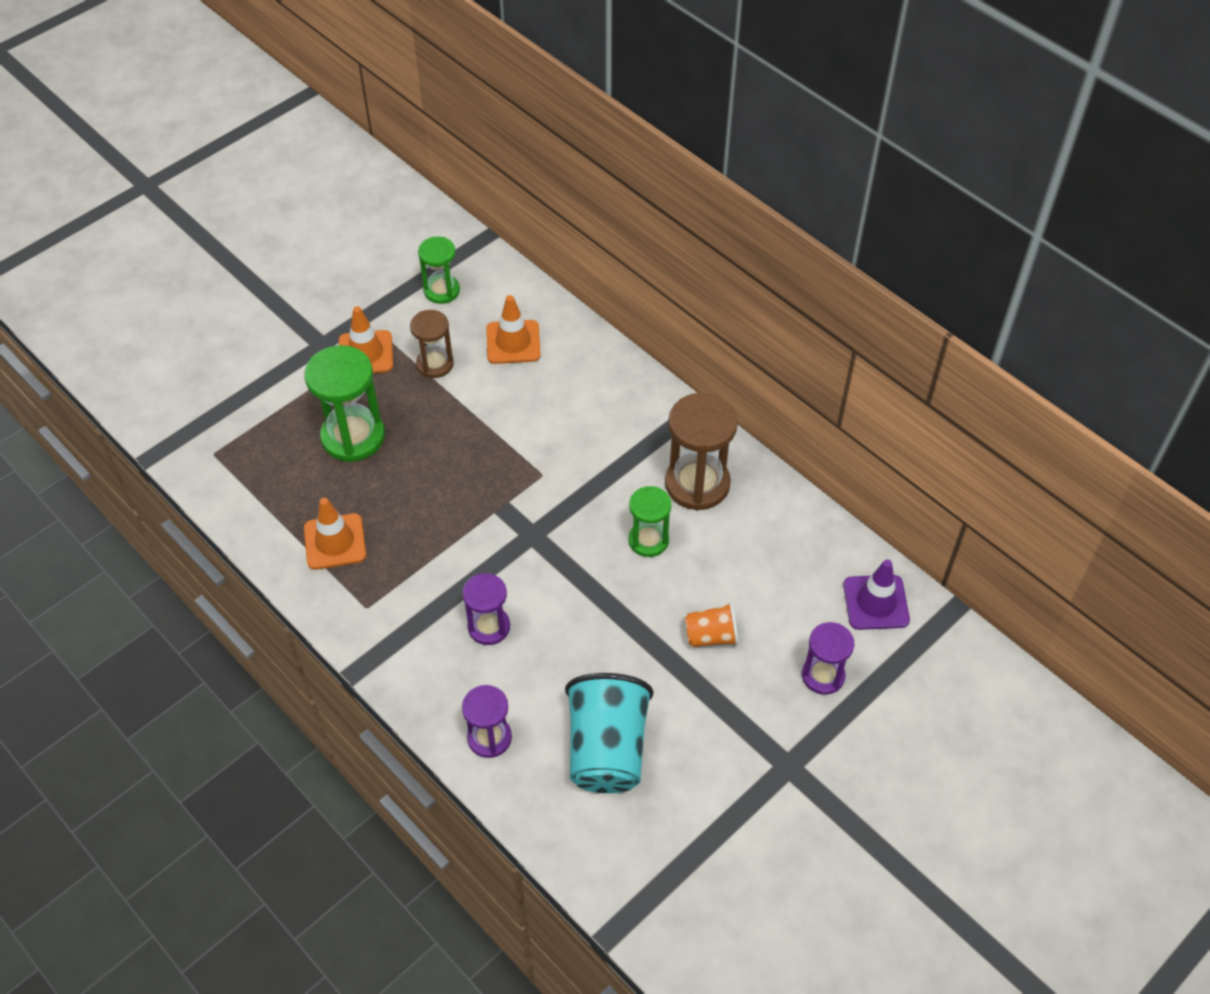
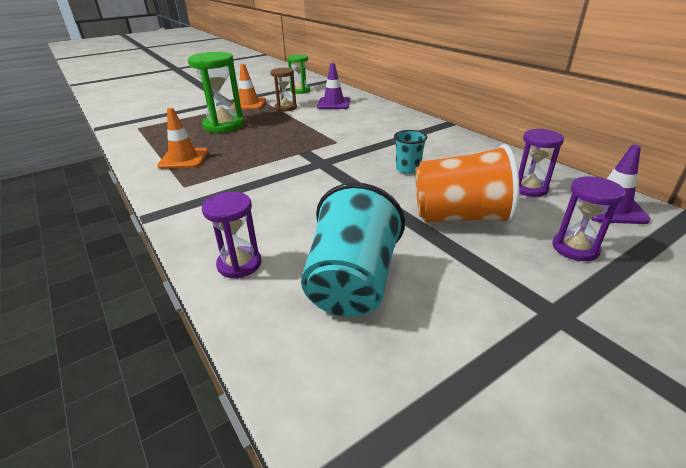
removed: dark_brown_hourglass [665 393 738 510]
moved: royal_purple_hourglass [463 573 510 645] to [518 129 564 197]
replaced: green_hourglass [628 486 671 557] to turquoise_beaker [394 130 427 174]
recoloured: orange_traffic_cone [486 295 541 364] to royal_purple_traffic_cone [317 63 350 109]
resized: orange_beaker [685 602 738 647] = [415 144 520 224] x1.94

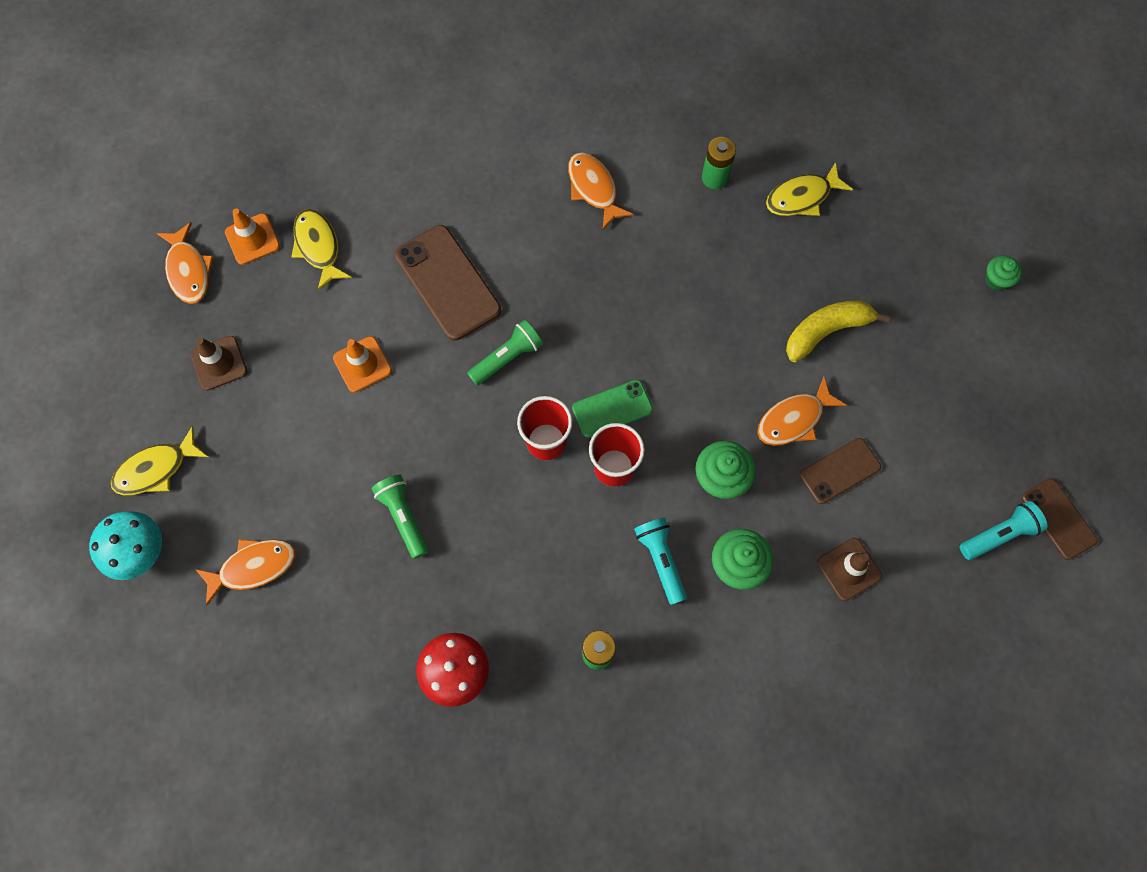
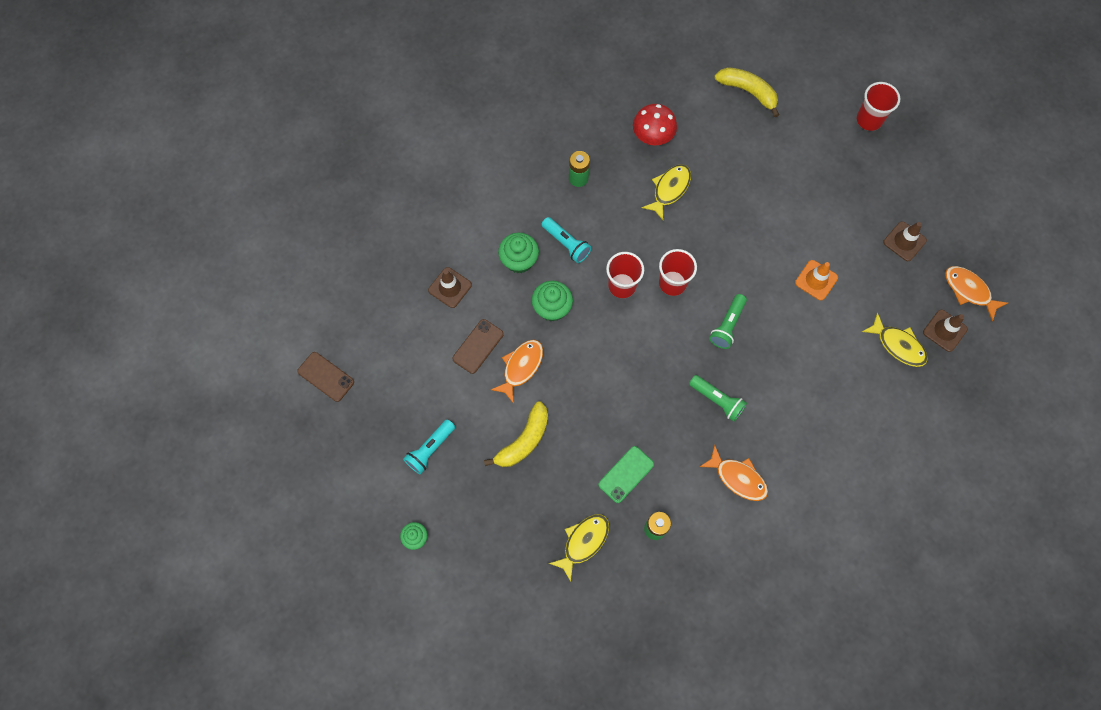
removed: orange_toy_fish [195 539 296 606]; dark_brown_smartphone [395 225 501 341]
added: golden_banana_fruit [714 67 779 117]
moved: golden_toy_fish [111 426 208 495] to [642 164 691 220]; green_pocket_torch [372 475 429 559] to [689 375 747 422]; green_smartphone [572 380 653 438] to [598 446 654 503]; turquoise_pocket_torch [960 501 1048 560] to [403 419 455 474]
replaced: turquoise_toadstool [89 511 162 580] to red_beaker [856 82 900 131]
recoloured: orange_traffic_cone [225 208 280 265] to dark_brown_traffic_cone [923 310 968 352]

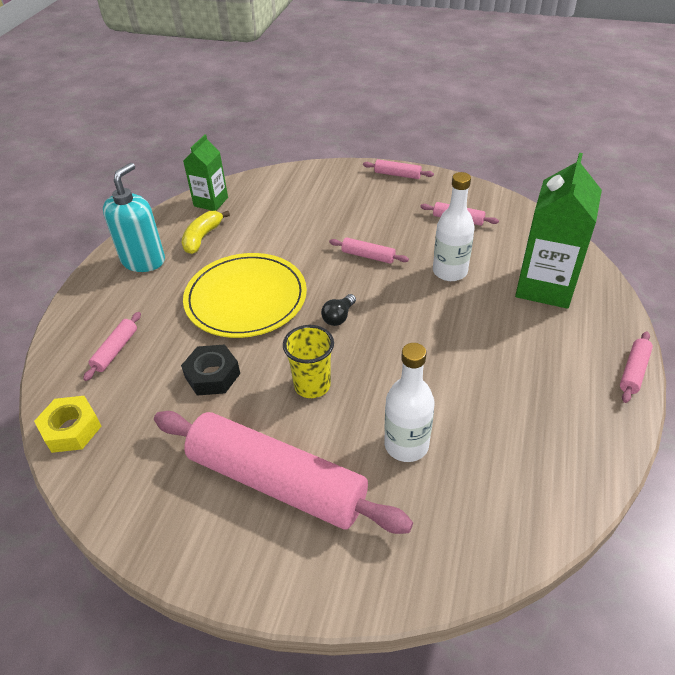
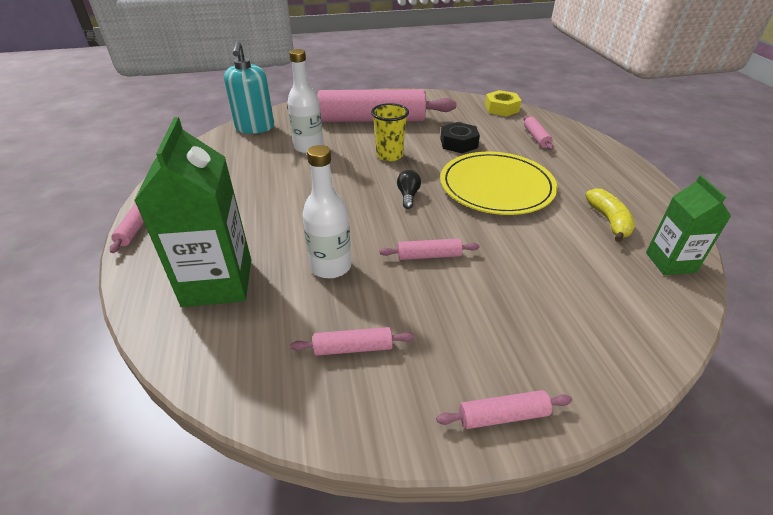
moved: turquoise_soap_pump [103 163 165 272] to [224 41 274 134]

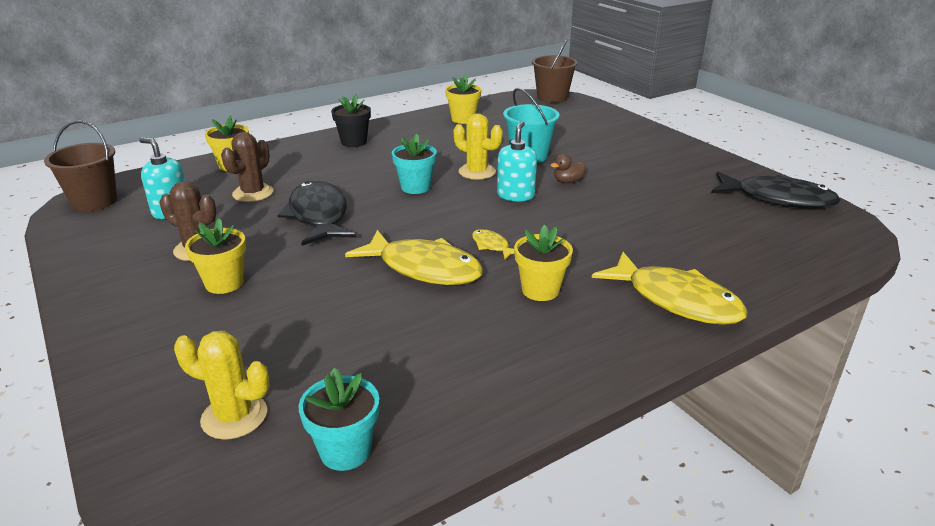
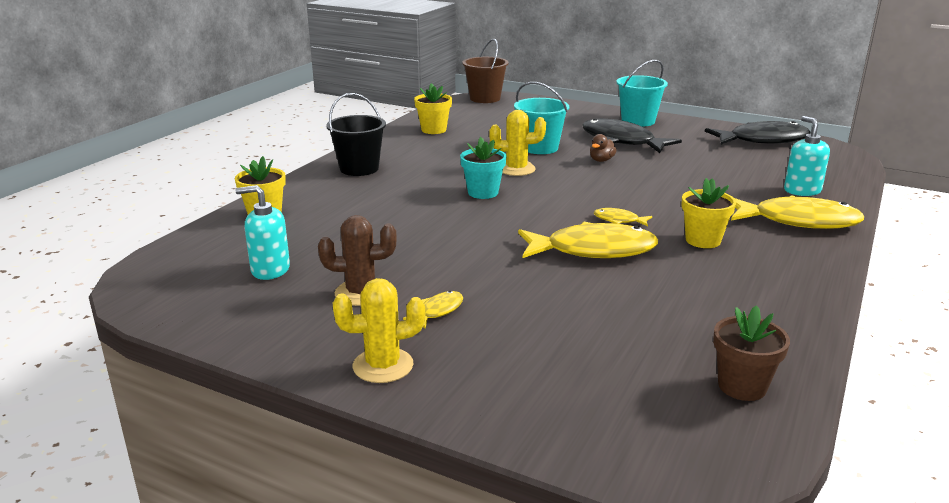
removed: dark_brown_sand_bucket [44 120 117 211]; dark_brown_cactus [221 132 273 202]
added: turquoise_sand_bucket [616 60 668 127]
moved: golden_cactus [174 331 270 440] to [333 278 425 383]; black_toy_fish [278 181 356 246] to [582 118 682 153]; turquoise_soap_pump [497 121 537 201] to [784 116 830 196]
replaced: golden_potted_plant [185 218 246 294] to golden_toy_fish [403 291 463 329]; black_potted_plant [331 94 371 147] to black_sand_bucket [326 93 386 176]
recoloured: turquoise_potted_plant [299 368 379 471] to dark_brown_potted_plant [713 305 790 401]

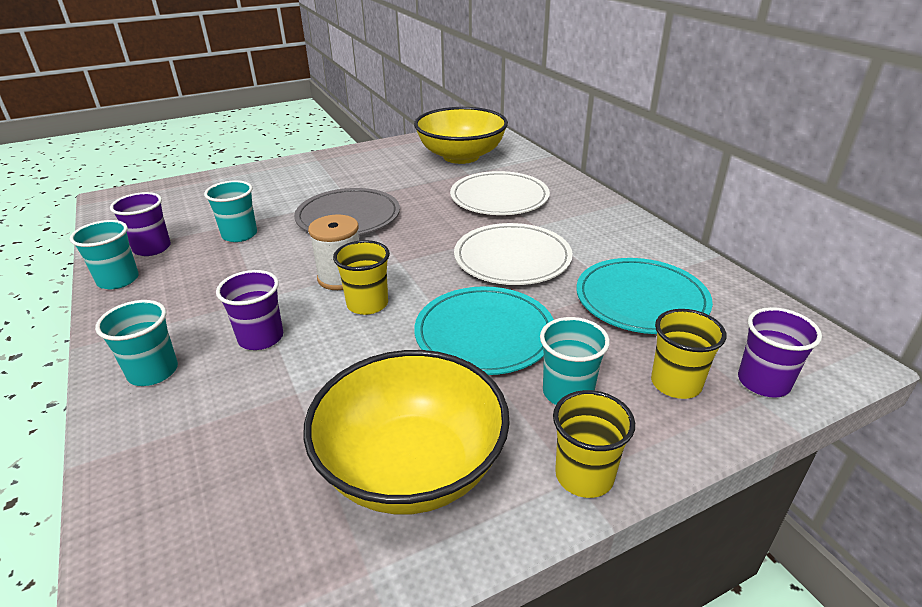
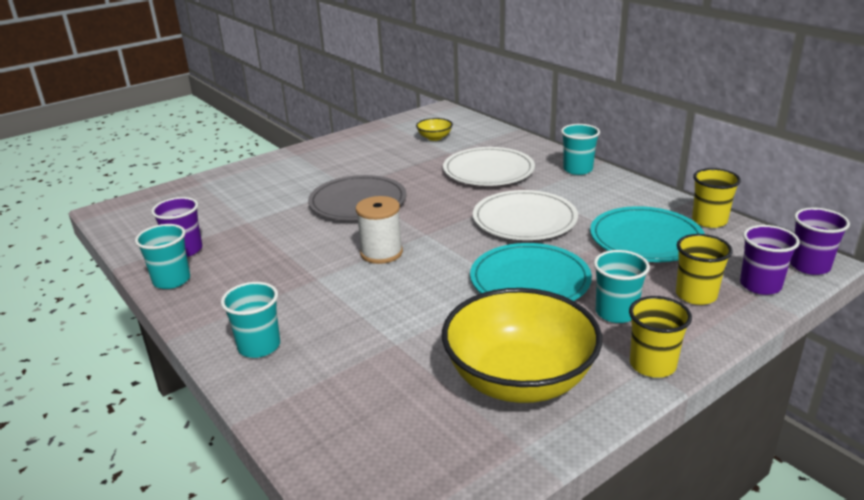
moved: turquoise_beaker [204 180 257 242] to [561 124 600 175]; royal_purple_beaker [216 270 283 350] to [790 208 850 275]; golden_beaker [333 240 390 315] to [692 168 741 228]
resized: golden_bowl [414 107 508 164] = [416 118 453 141] x0.42

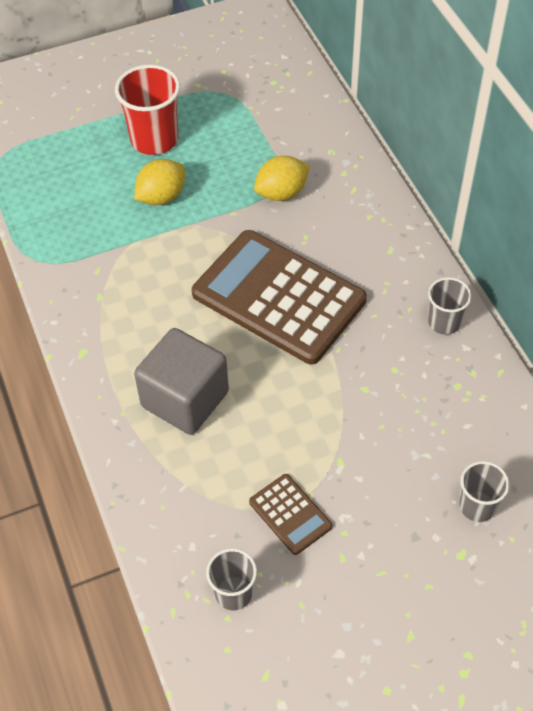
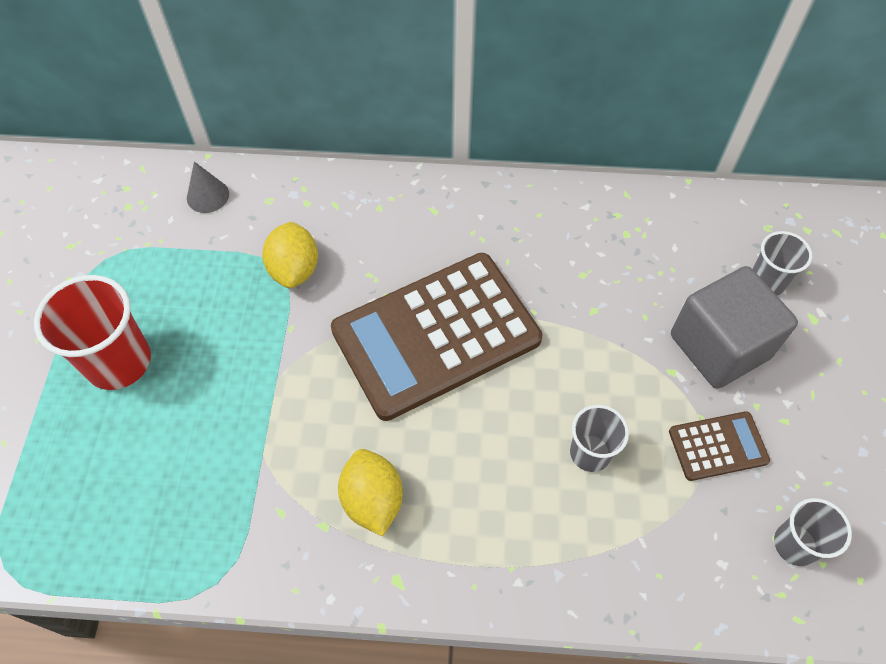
added: gray_cone_shape [187 162 229 213]
moved: golden_citrus_fruit [134 159 185 205] to [338 449 403 536]; gray_solid_cube [134 328 229 435] to [671 266 798 389]; gray_beaker [428 277 472 335] to [570 405 629 472]

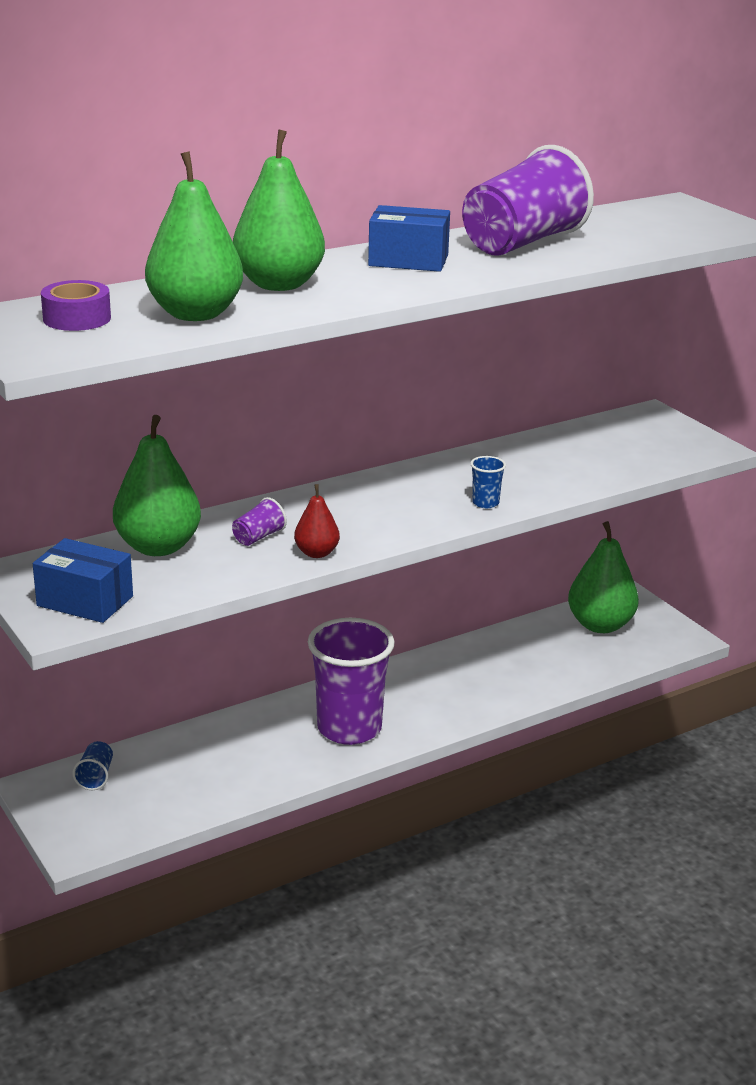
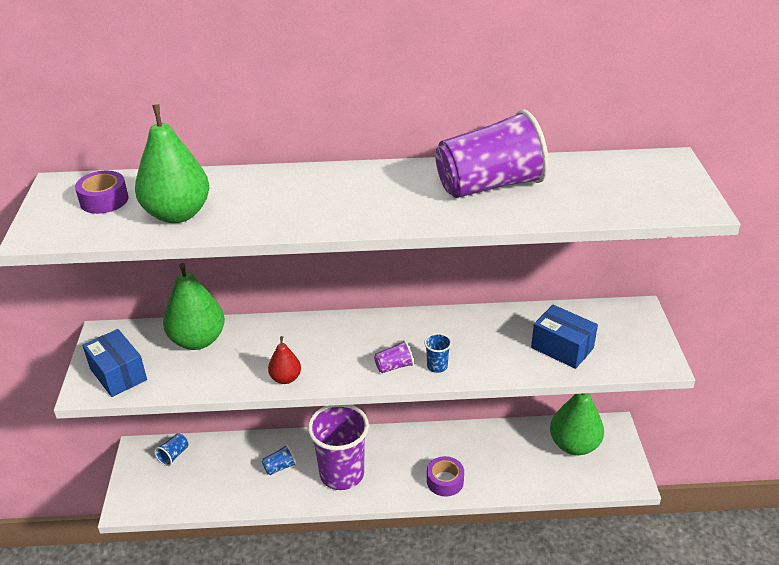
removed: green_pear_fruit [233 129 325 291]
added: cobalt_beaker [262 444 296 475]; royal_purple_sticky_tape [427 456 464 496]
moved: royal_purple_beaker [232 497 287 546] to [374 340 414 373]; cobalt_parcel [368 205 450 272] to [531 305 598 369]

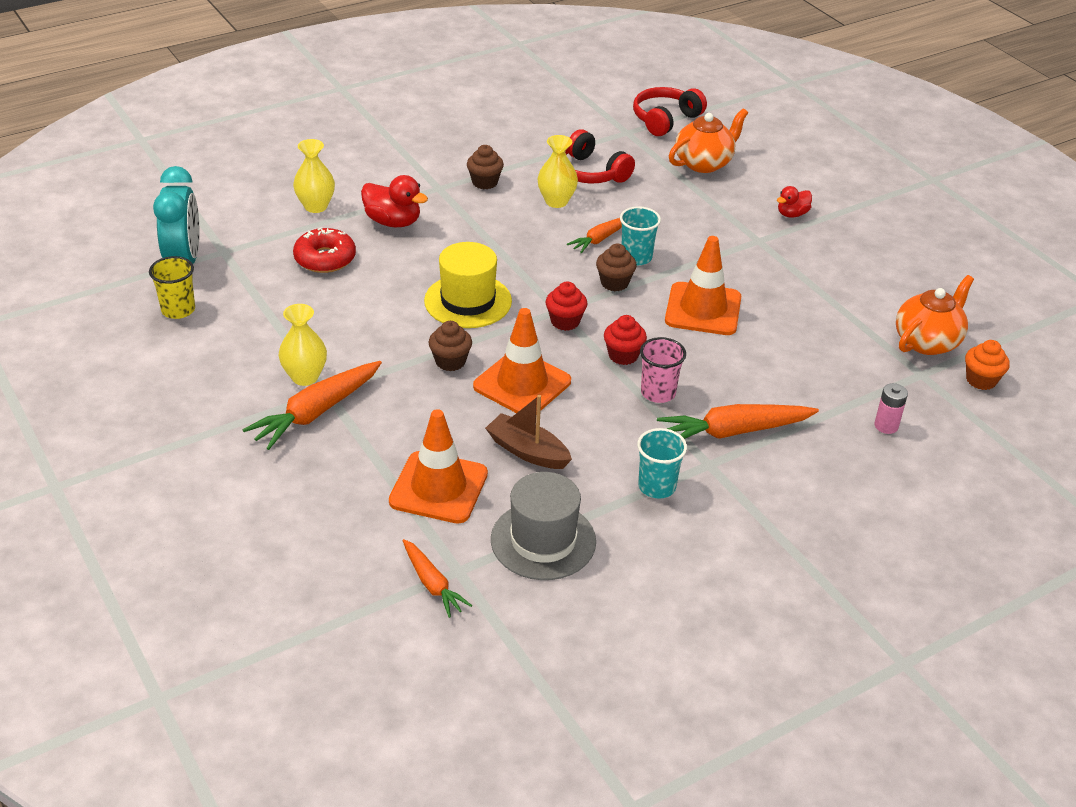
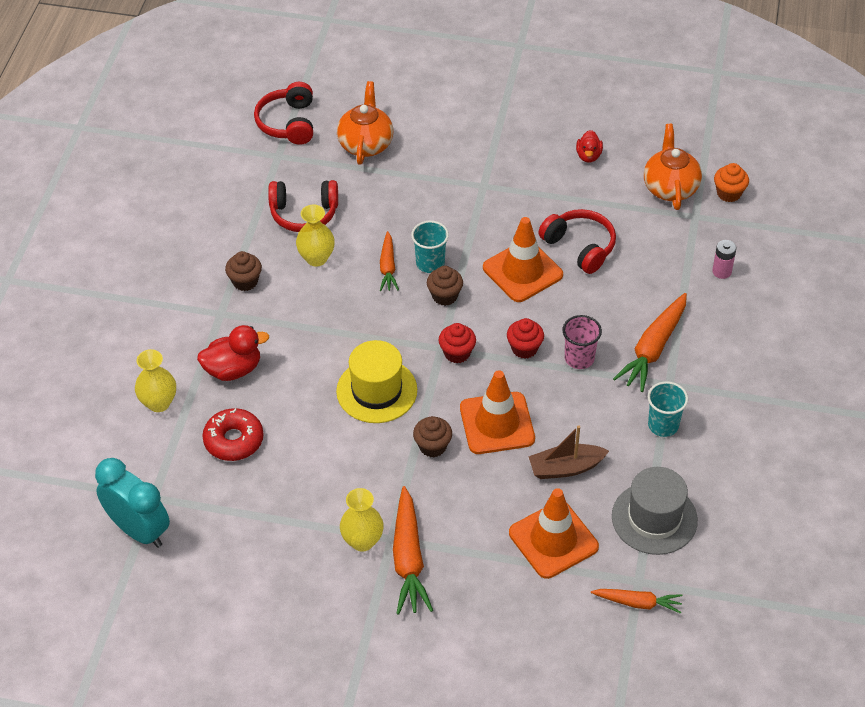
removed: golden_beaker [149 256 195 319]
added: red_headphones [538 209 616 274]
moved: red_rubber_duck [777 186 812 218] to [576 130 603 163]

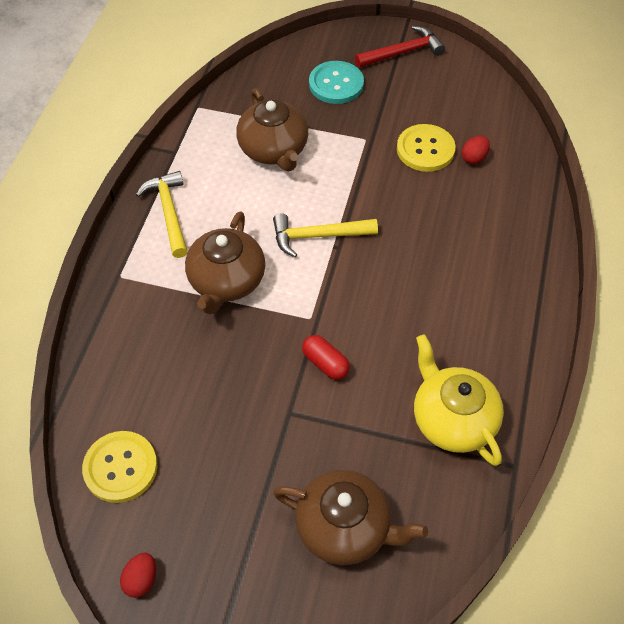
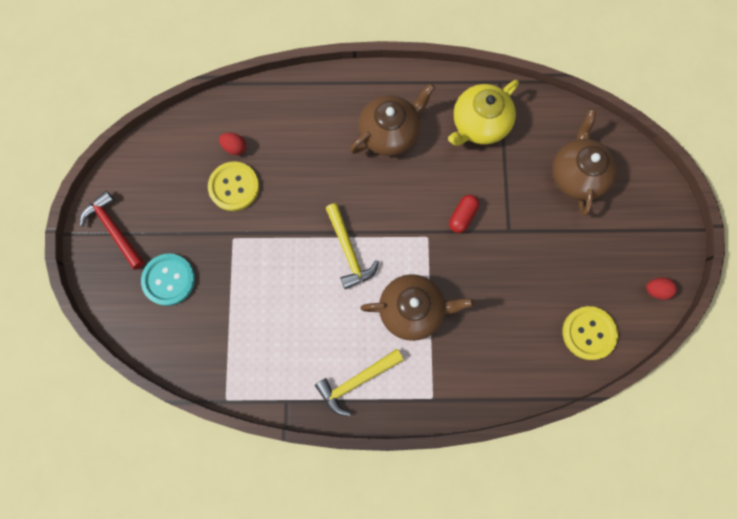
moved: dark_brown_china_teapot [236 88 308 171] to [350 83 435 156]

